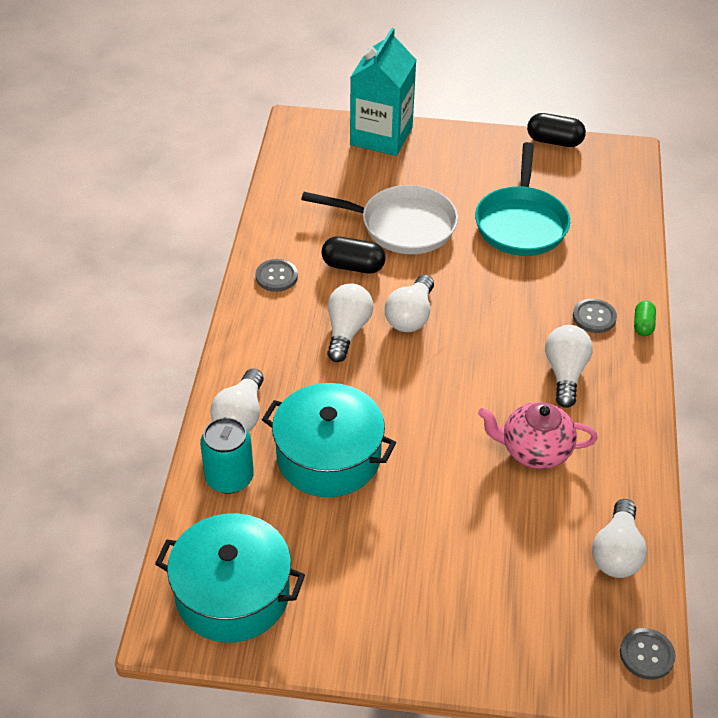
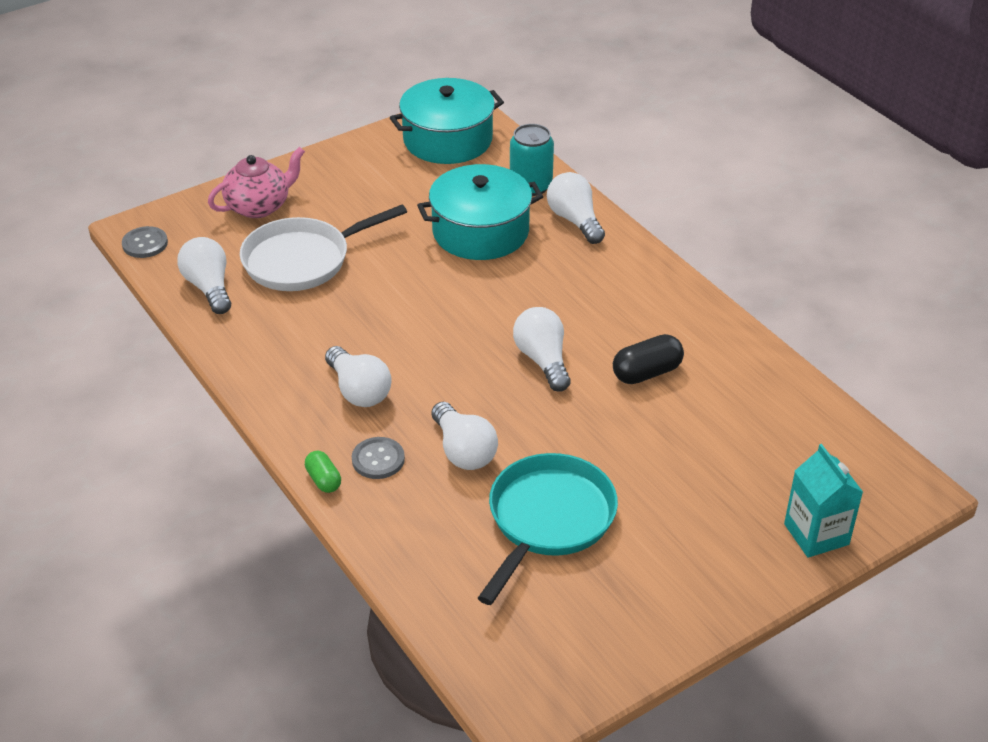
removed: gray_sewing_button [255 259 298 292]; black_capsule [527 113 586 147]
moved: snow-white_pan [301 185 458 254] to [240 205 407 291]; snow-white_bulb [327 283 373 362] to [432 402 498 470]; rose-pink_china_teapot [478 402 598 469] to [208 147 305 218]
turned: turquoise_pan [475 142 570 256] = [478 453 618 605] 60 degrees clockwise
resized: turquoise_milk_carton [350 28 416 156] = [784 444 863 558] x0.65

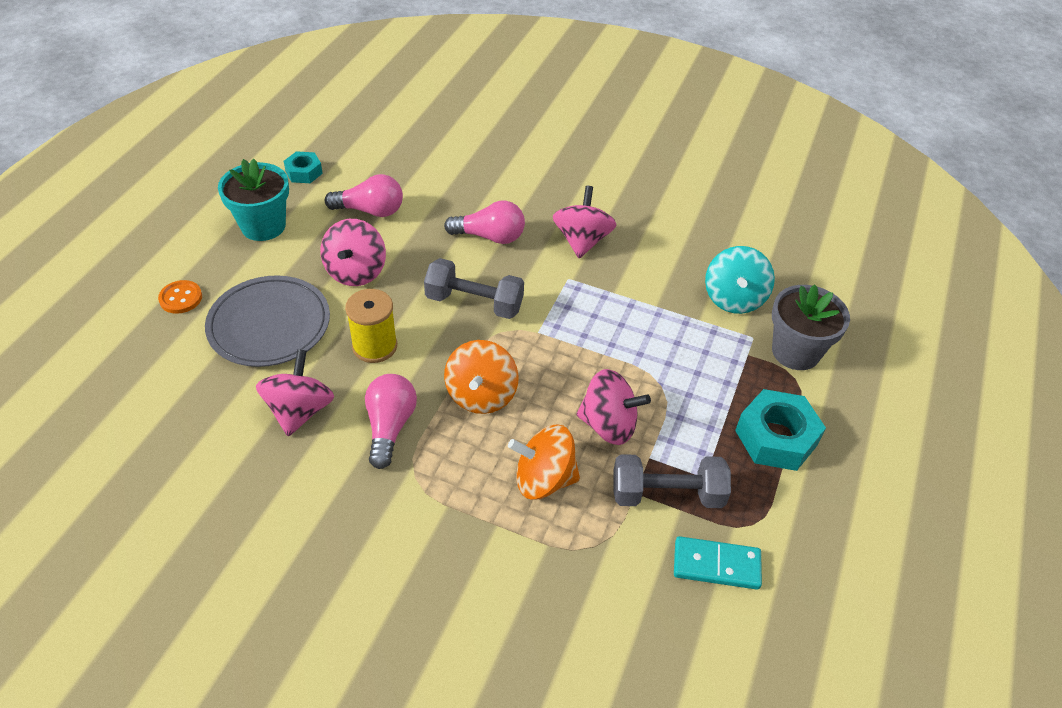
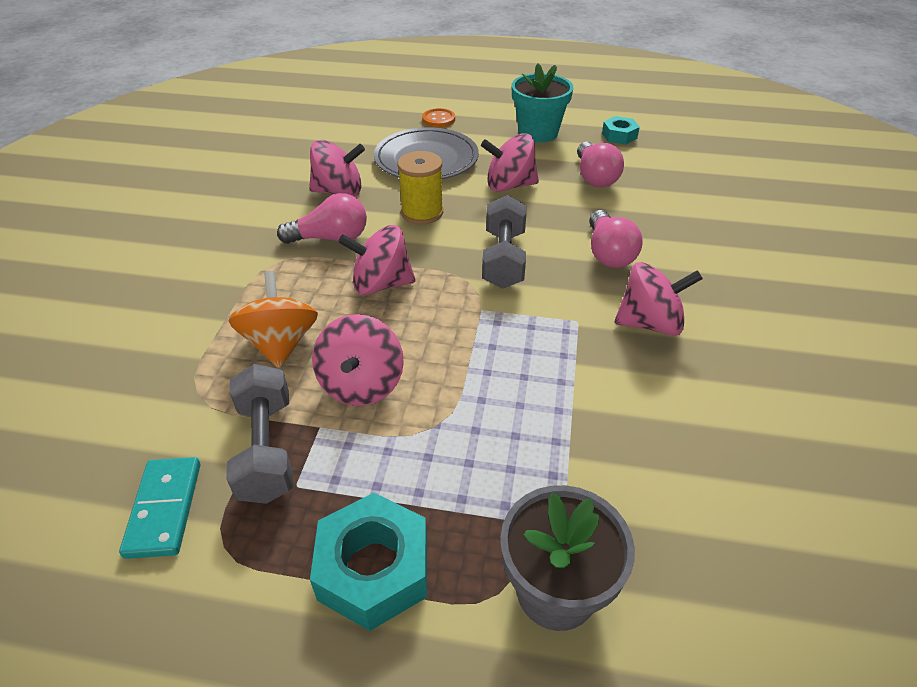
removed: turquoise_whirligig [705 246 775 314]
recoloured: orange_whirligig [444 340 519 414] to rose-pink_whirligig [338 225 415 295]

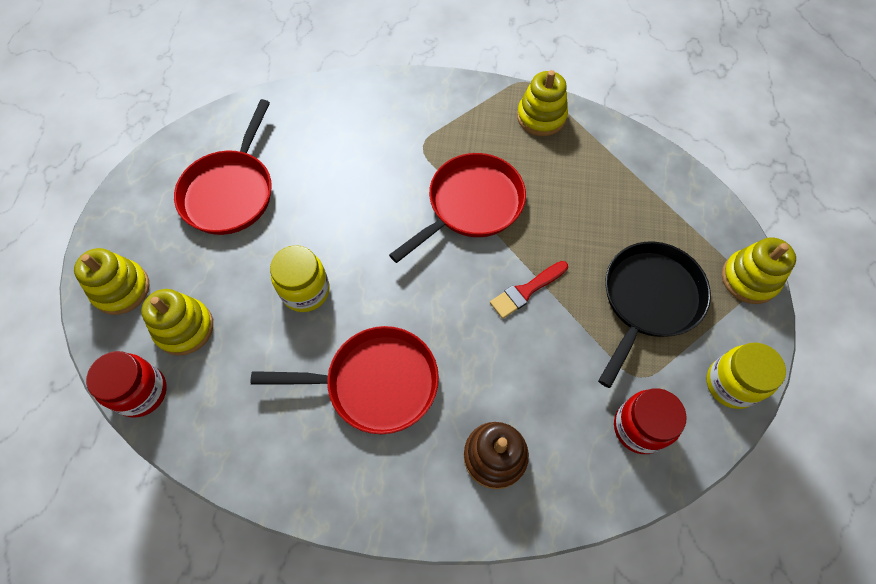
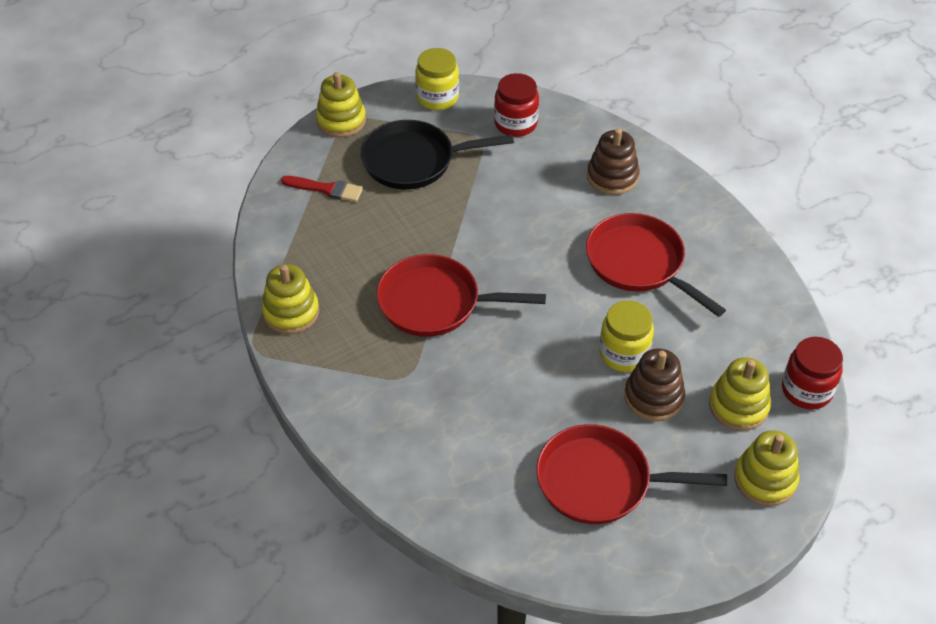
added: dark_brown_ring_stacker [624 348 685 421]
moved: red_paintbrush [490 261 568 319] to [281 176 363 202]
turned: red_pan [174 99 272 235] = [536 424 727 524] 150 degrees counterclockwise

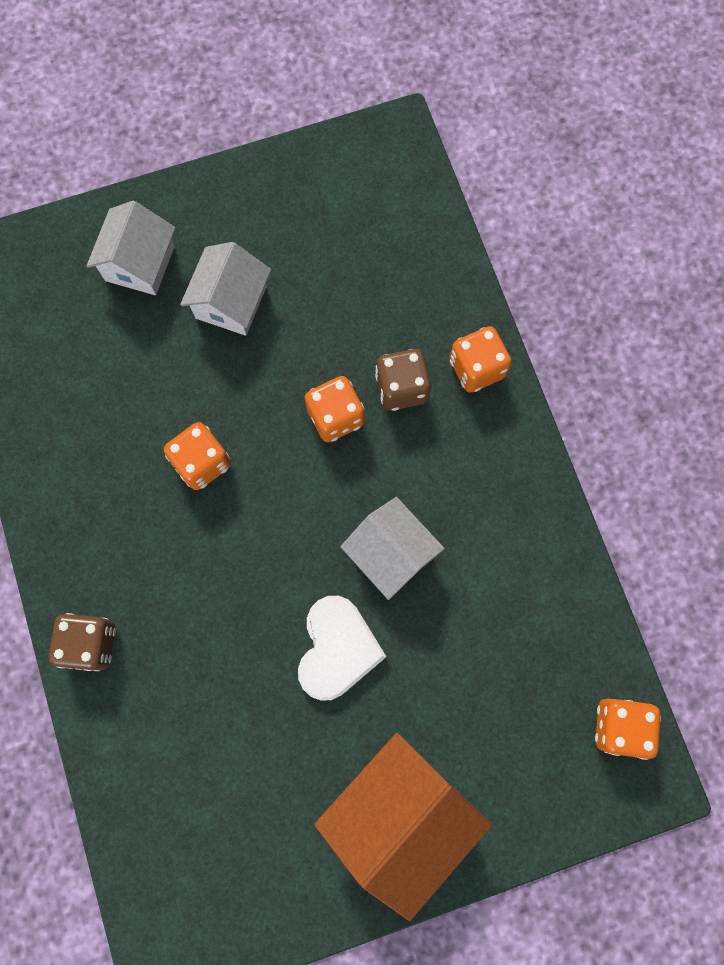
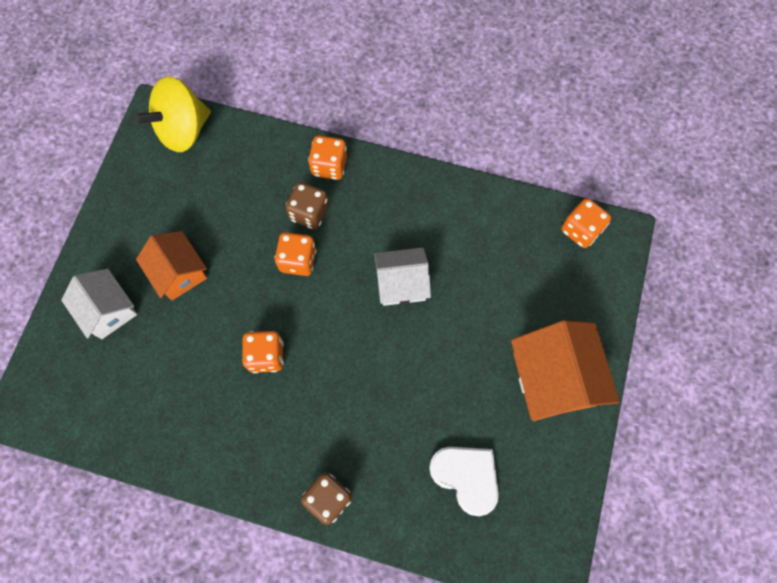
added: golden_whirligig [134 76 211 152]
moved: snow-white_heart_shape [298 596 386 701] to [429 447 499 516]
recoloured: snow-white_house [180 242 271 336] to orange_house [136 231 207 300]

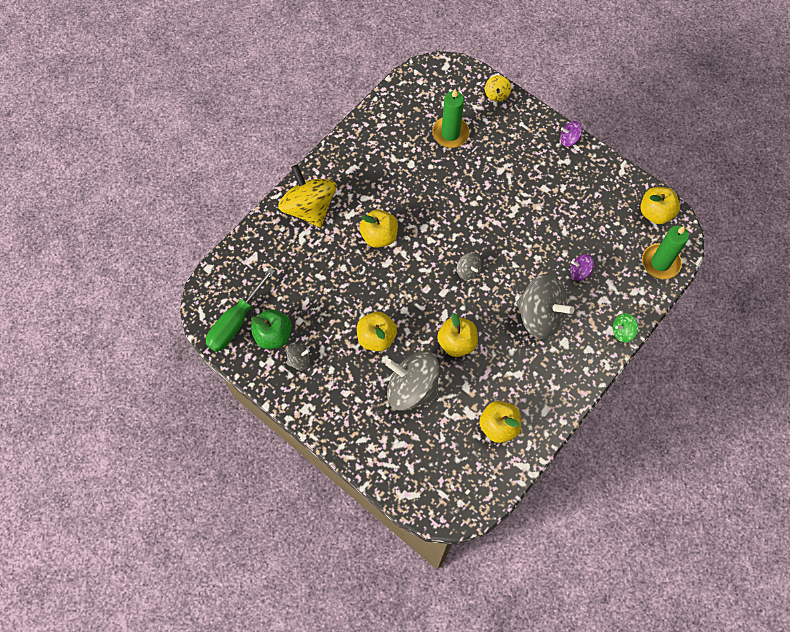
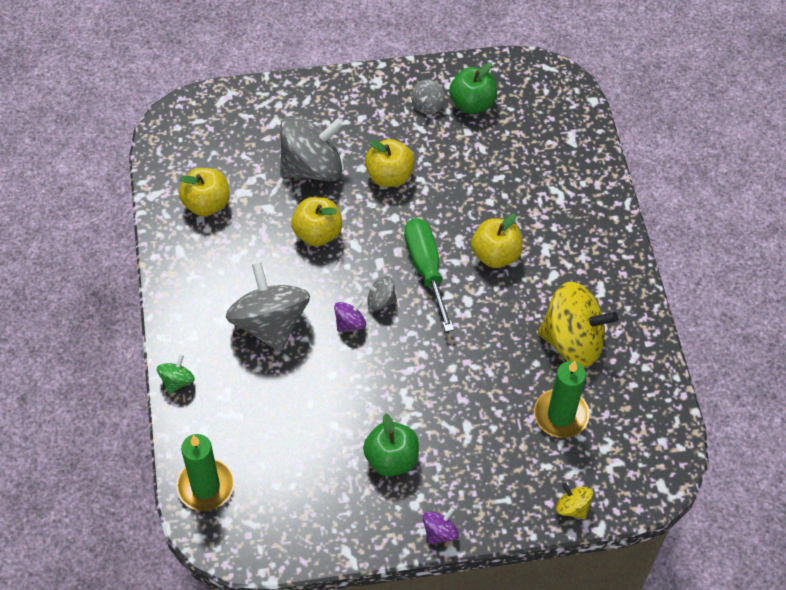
removed: golden_apple_fruit [640 187 680 224]
added: green_apple_fruit [363 414 419 476]
moved: green_hand_screwdriver [206 268 275 352] to [404 218 454 332]; golden_whirligig [278 165 336 227] to [538 282 619 367]; royal_purple_whirligig [570 254 594 281] to [334 299 366 332]
turned: gray_whirligig [516 273 574 339] = [226 262 310 352] 90 degrees clockwise

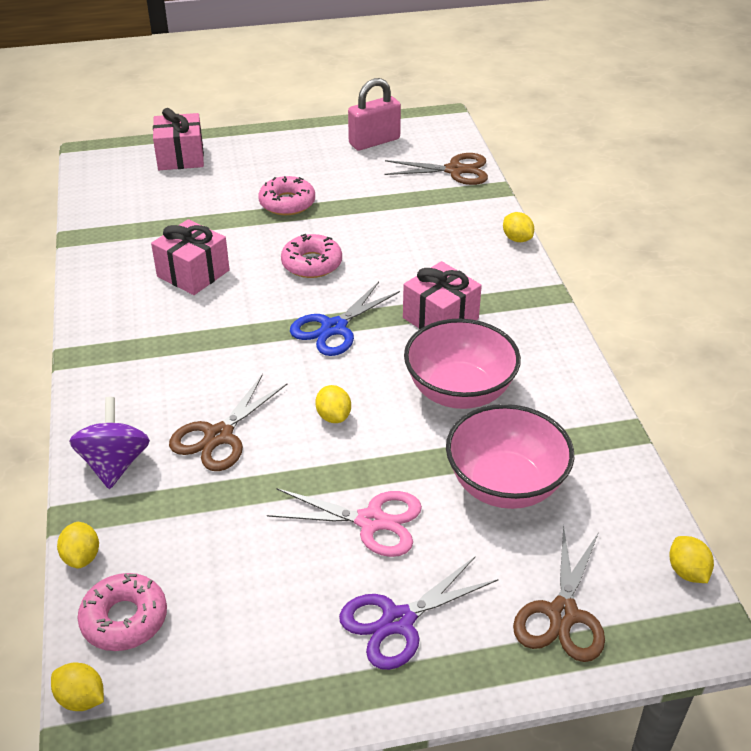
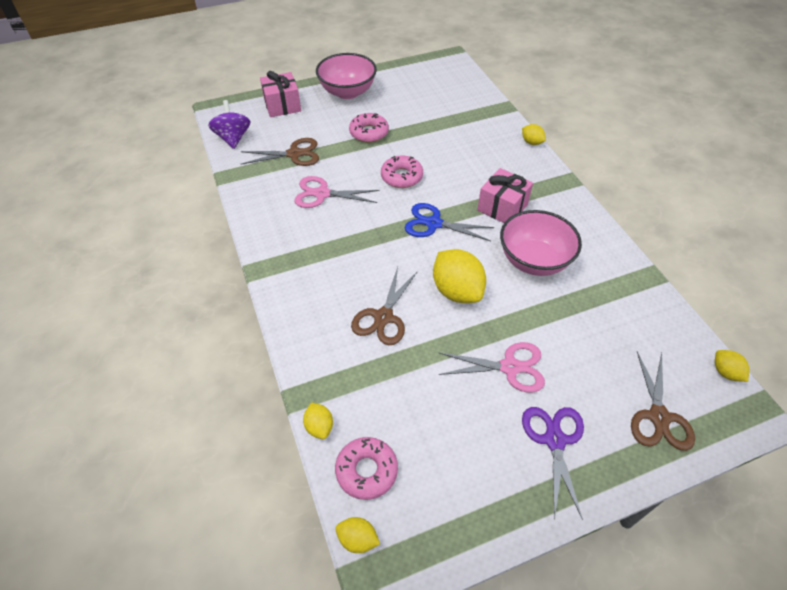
removed: rose-pink_padlock [348 78 401 150]
moved: royal_purple_whirligig [69 397 150 489] to [208 100 250 149]; dark_brown_pair_of_scissors [384 153 488 185] to [241 138 319 166]; rose-pink_bowl [446 404 574 509] to [316 53 377 99]
replaced: rose-pink_present [151 219 230 295] to rose-pink_pair_of_scissors [294 176 379 208]
turned: cobalt_pair_of_scissors [290 282 400 356] = [405 203 494 241] 75 degrees clockwise; royal_purple_pair_of_scissors [339 556 499 670] = [522 407 584 520] 135 degrees clockwise
resized: golden_citrus_fruit [315 385 351 423] = [433 249 486 303] x1.99

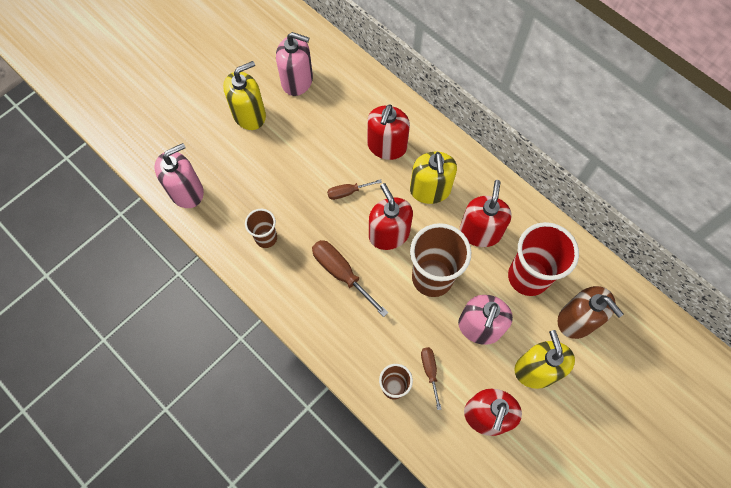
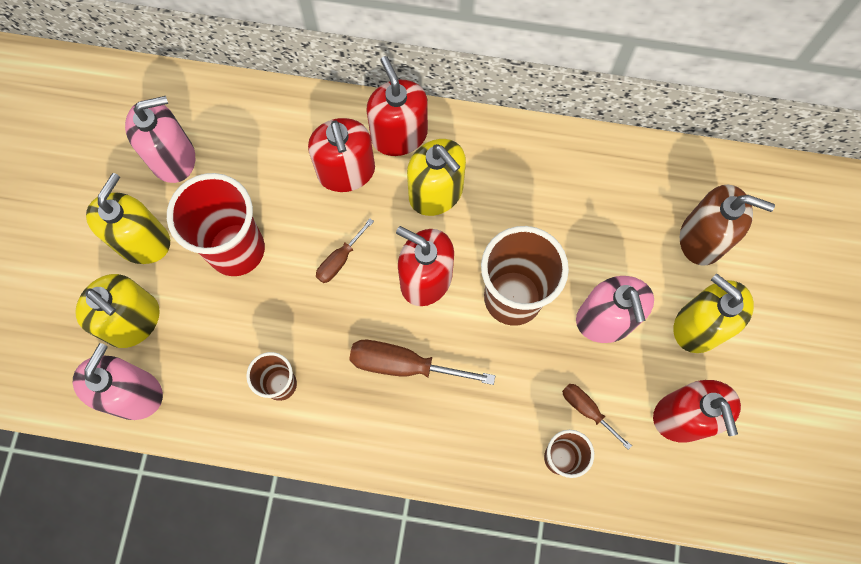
added: golden_soap_pump [75 274 160 348]
moved: red_soap_pump [460 180 511 247] to [367 56 428 156]; red_beaker [508 222 579 296] to [167 173 265 276]

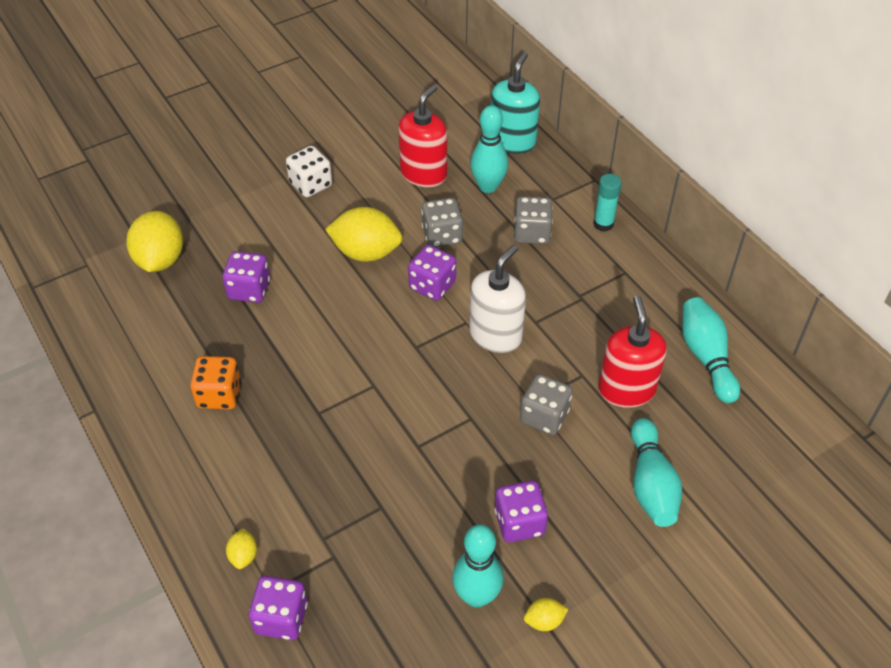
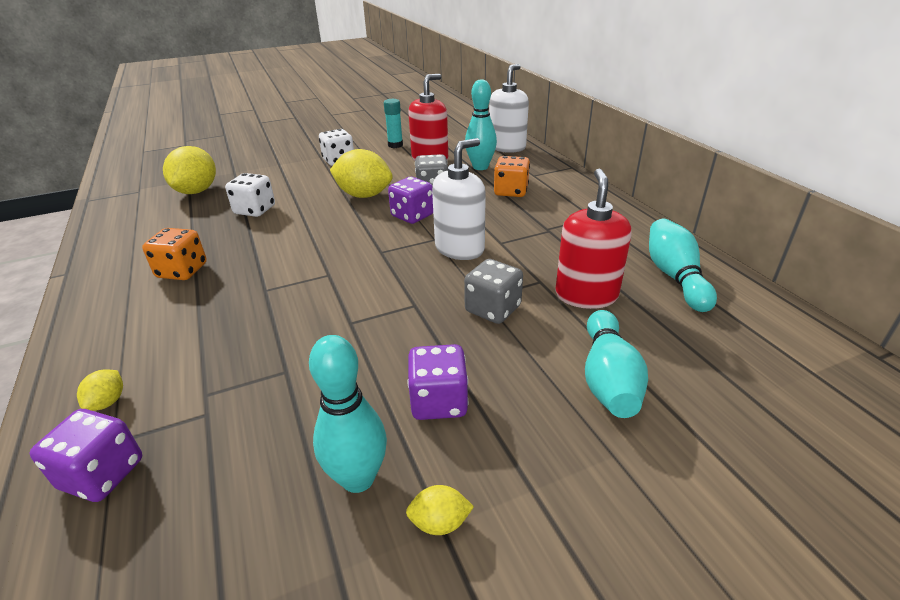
moved: turquoise_stick_of_glue [593 174 622 232] to [384 99 403 148]
recoloured: royal_purple_game_die [222 251 270 303] to snow-white_game_die [225 173 275 217]; turquoise_soap_pump [491 52 540 154] to snow-white_soap_pump [489 64 529 153]; gray_game_die [514 196 553 244] to orange_game_die [494 156 530 197]

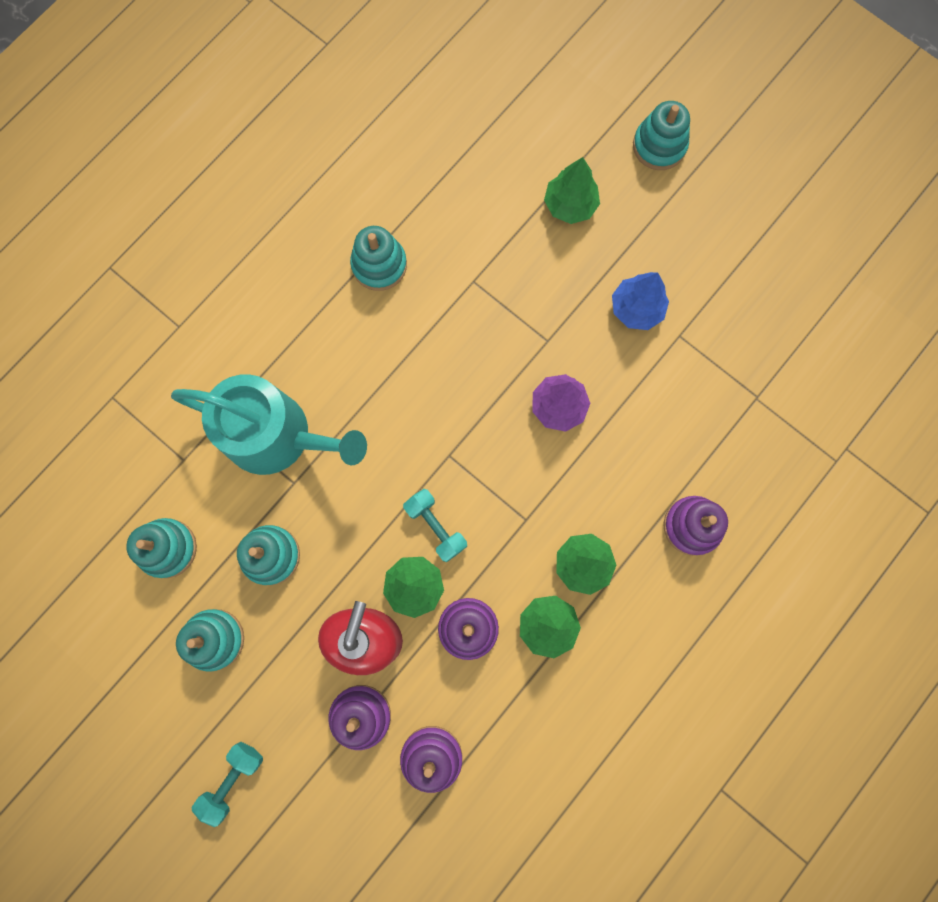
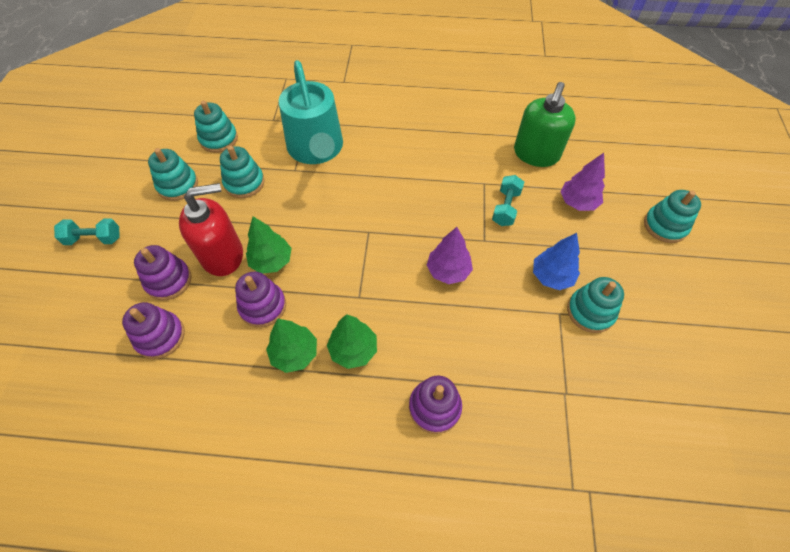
added: green_soap_pump [514 82 576 167]
moved: turquoise_ring_stacker [350 226 407 291] to [567 277 624 333]; turquoise_hand_weight [403 489 467 562] to [492 175 524 226]
recoloured: green_toy_tree [544 157 600 224] to royal_purple_toy_tree [560 153 605 211]

